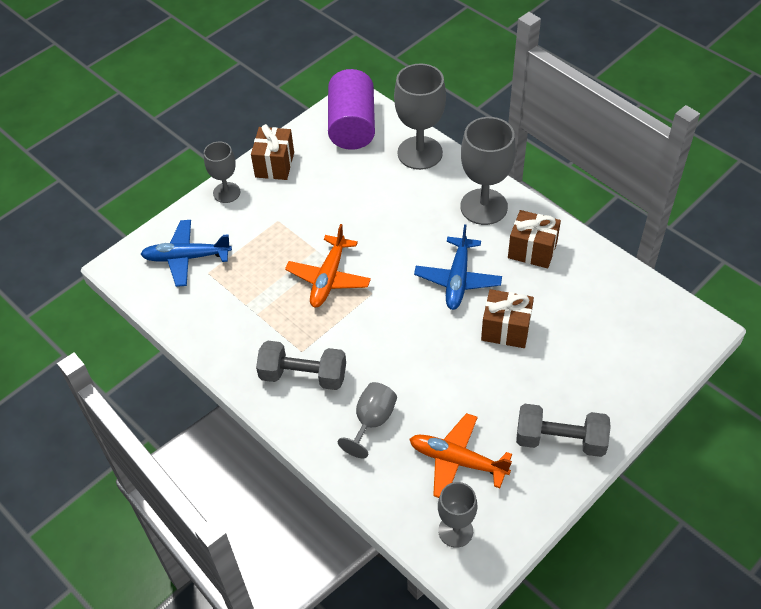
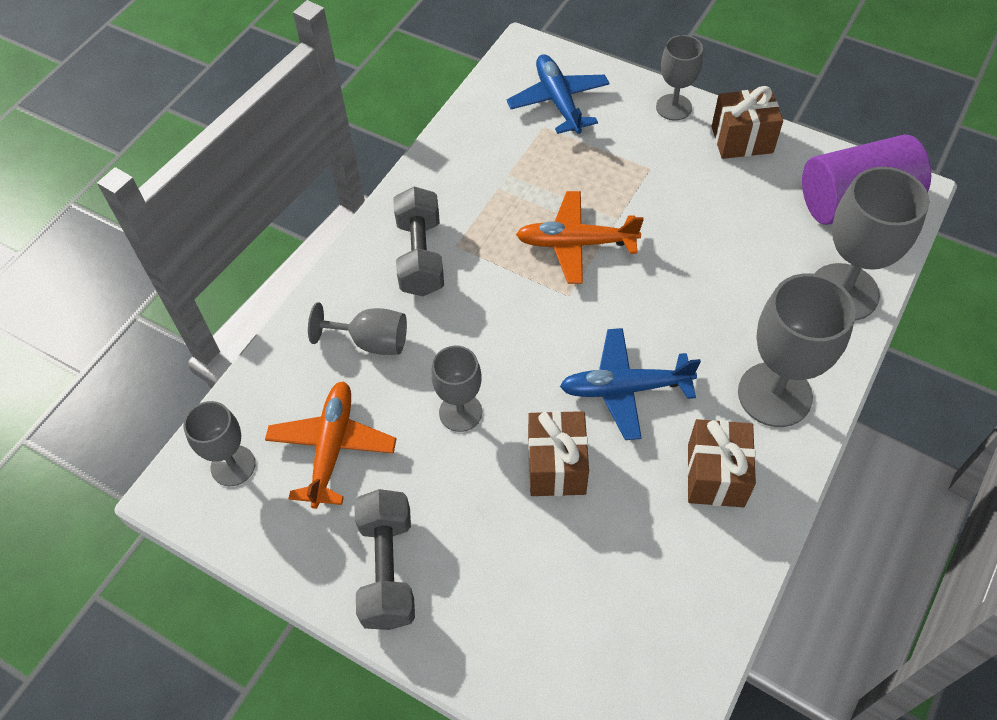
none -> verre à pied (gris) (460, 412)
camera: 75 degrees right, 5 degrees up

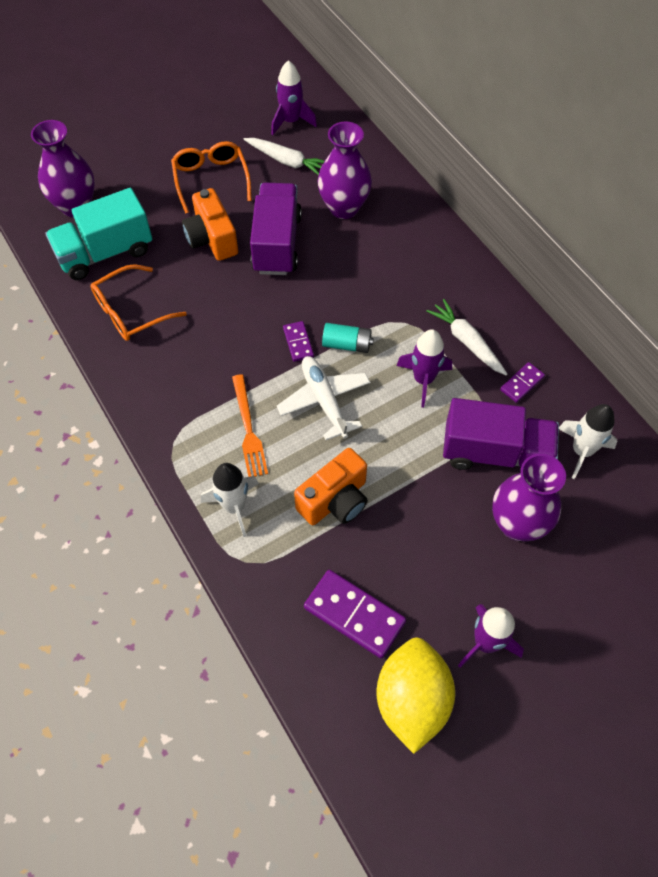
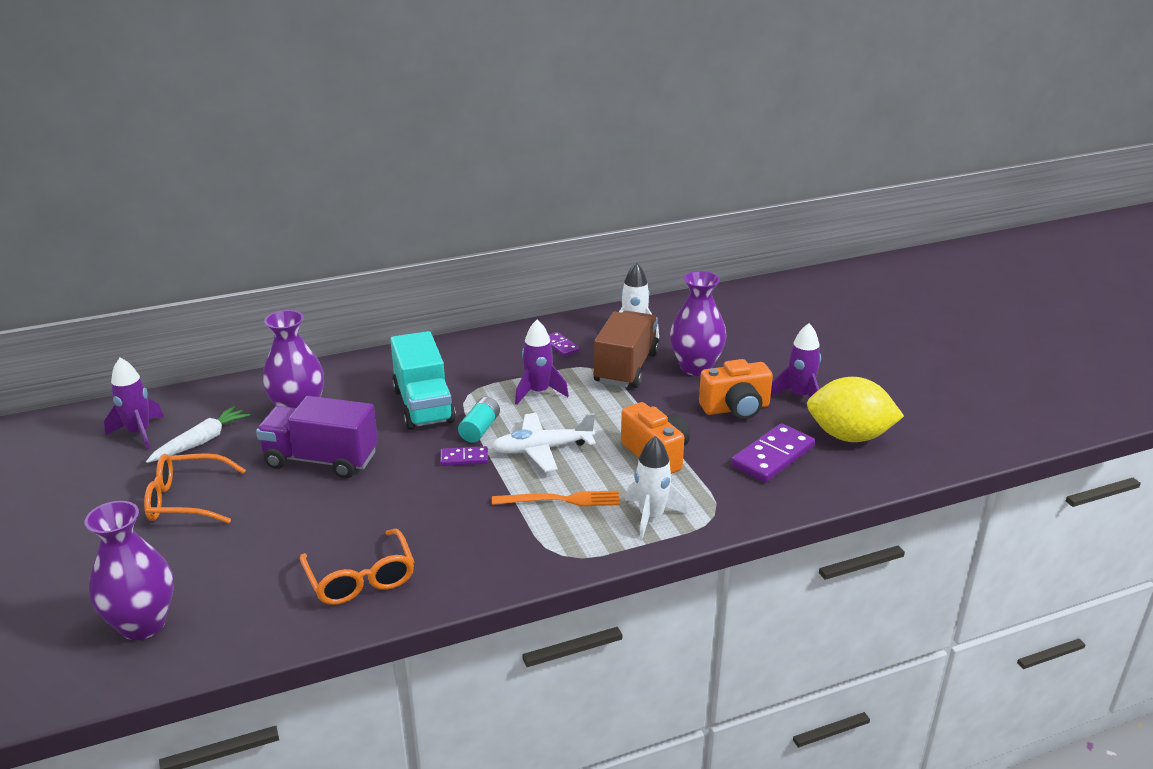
camion (turquoise) (105, 253) -> camion (turquoise) (423, 406), move
appareil photo (orange) (212, 239) -> appareil photo (orange) (736, 409), move
carotte (blanc) (467, 342) -> none
camion (violet) (495, 452) -> camion (marron) (626, 368)
camera: 80 degrees left, 30 degrees down

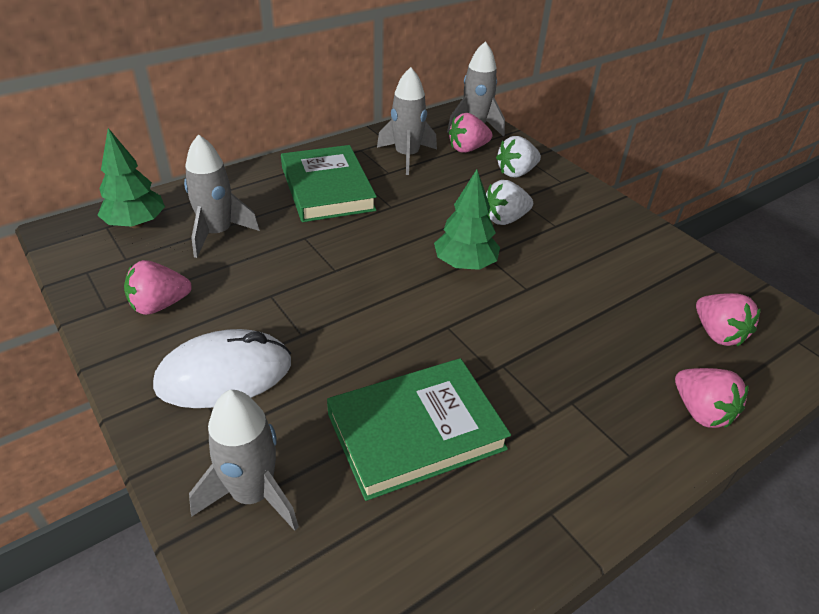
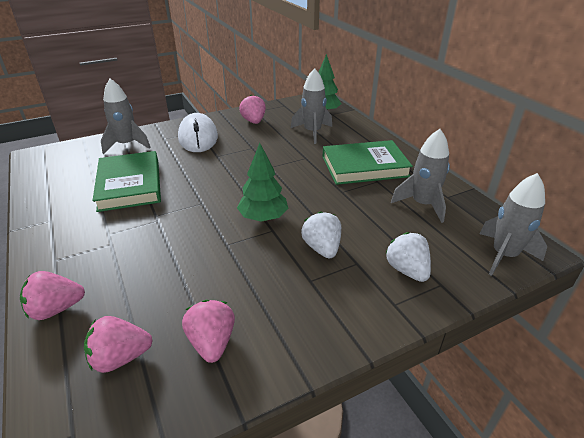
fraise (rose) (467, 149) -> fraise (rose) (212, 342), move
camera: 100 degrees right, 5 degrees down

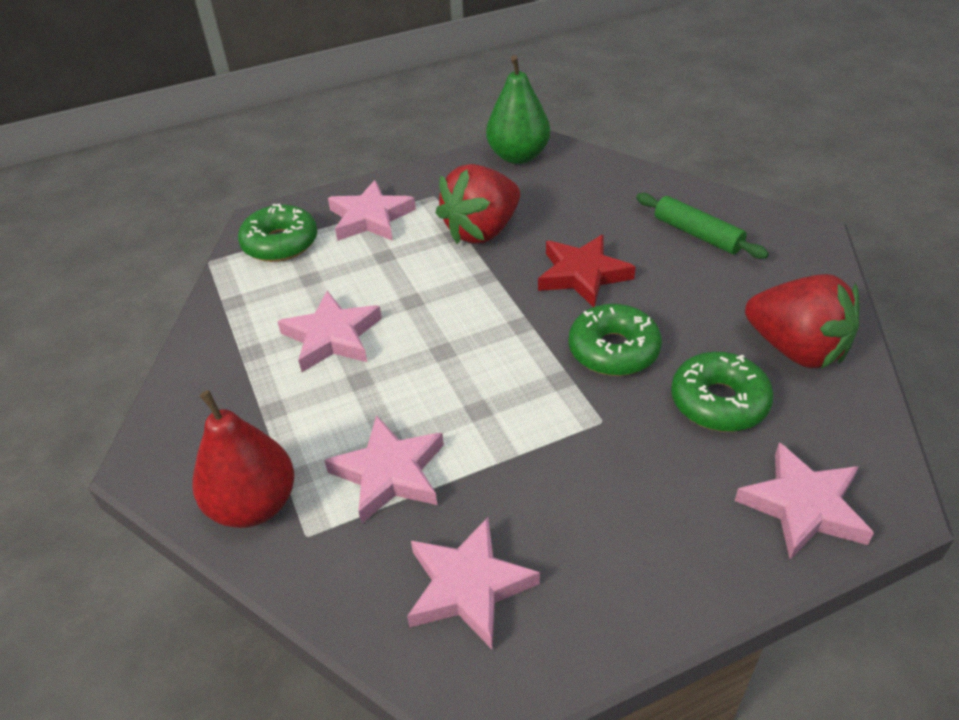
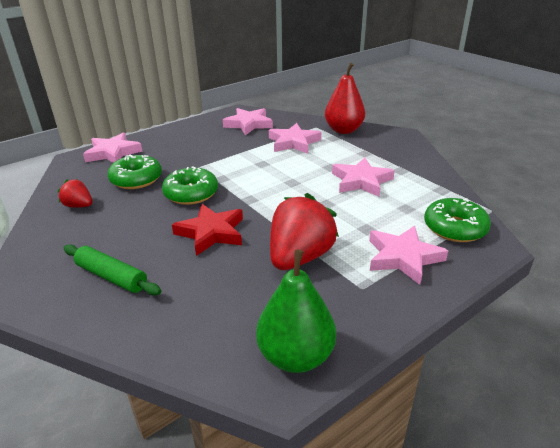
fraise (rouge) (796, 349) -> fraise (rouge) (79, 206), x0.51
camera: 165 degrees right, 10 degrees down

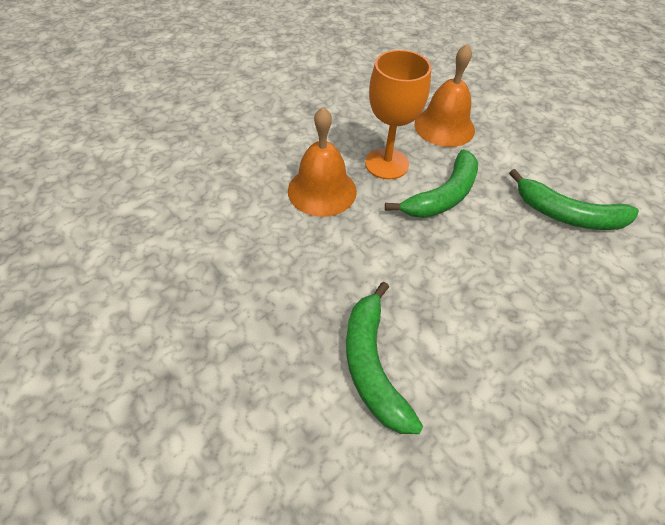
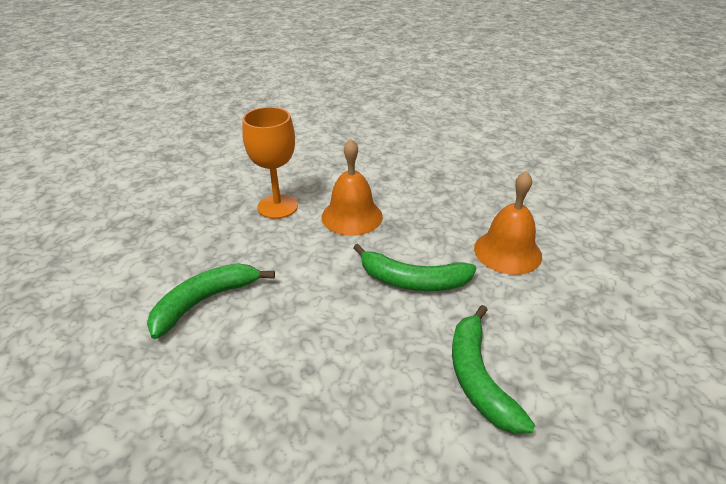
verre à pied (orange) (387, 164) -> verre à pied (orange) (277, 206), move
camera: 60 degrees right, 15 degrees down

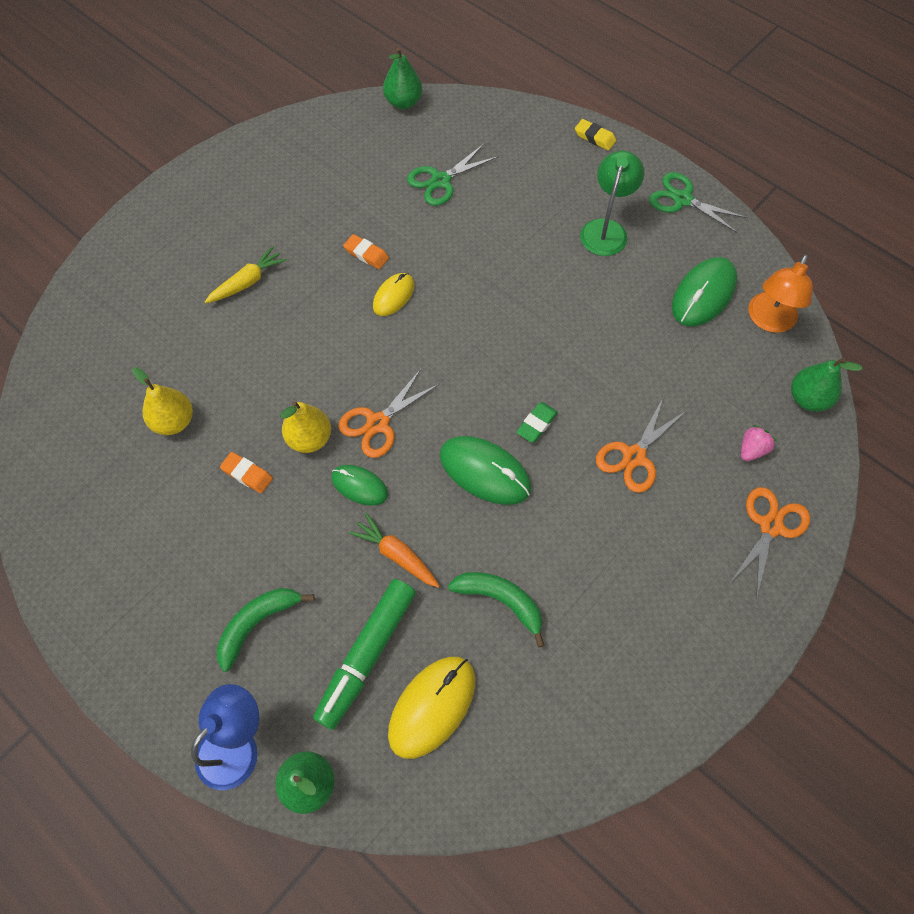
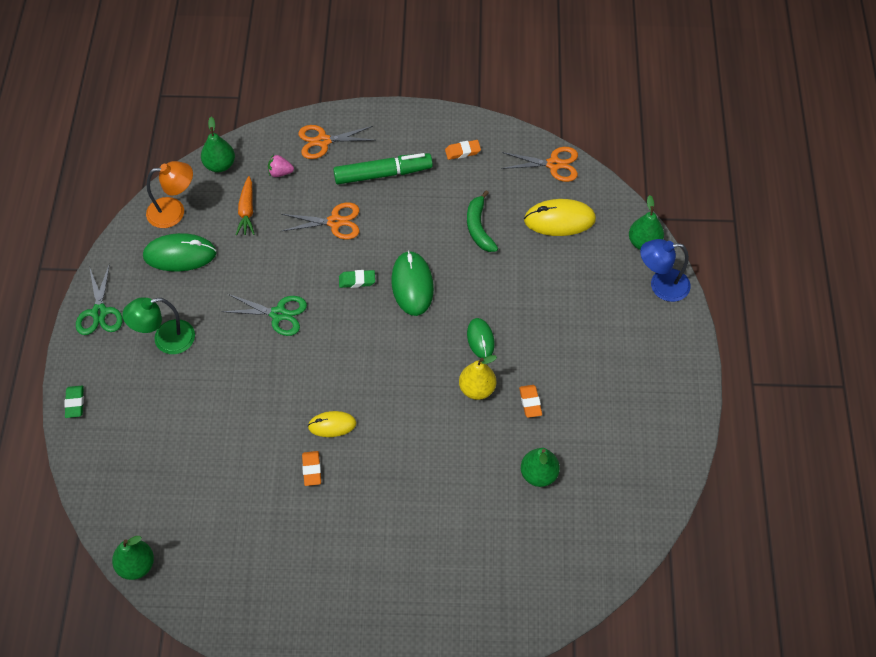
poire (jaune) (174, 421) -> poire (vert) (538, 474)
carotte (jaune) (248, 282) -> none
banane (vert) (257, 623) -> none
feutre (vert) (366, 655) -> feutre (vert) (383, 174), move
ciseaux (orange) (378, 423) -> ciseaux (orange) (554, 164), move
carotte (orange) (396, 554) -> carotte (orange) (247, 211), move
ciseaux (vert) (440, 181) -> ciseaux (vert) (278, 314), move
gomme (jaune) (594, 137) -> gomme (vert) (75, 403)
none -> gomme (orange) (462, 152)
camera: 130 degrees left, 5 degrees down

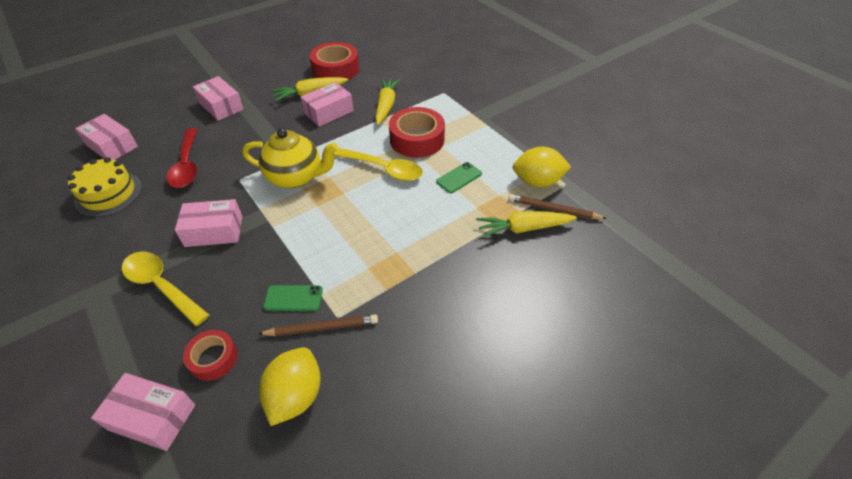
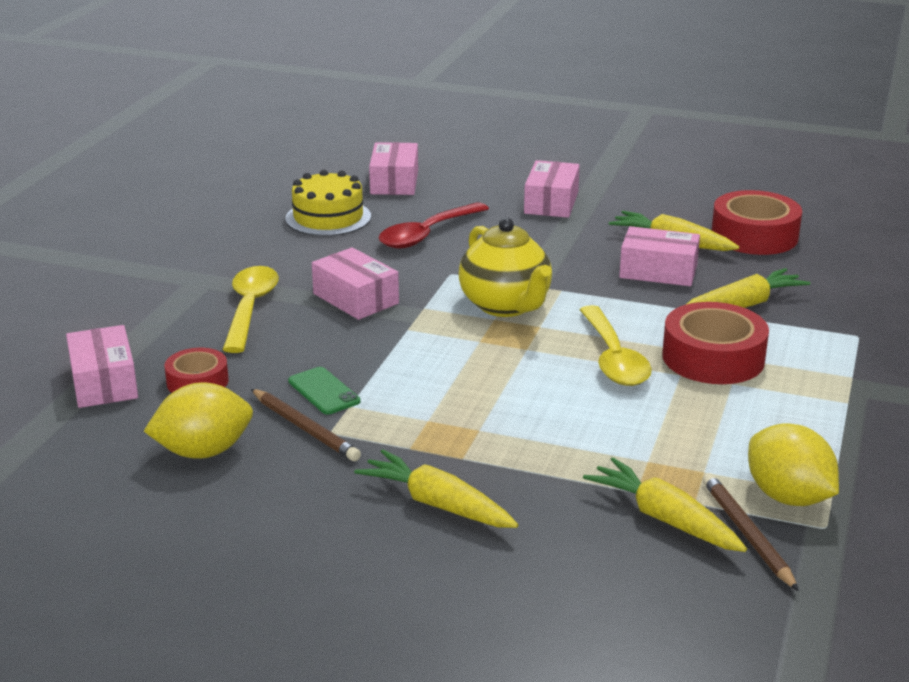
téléphone (vert) (459, 178) -> none
none -> carotte (jaune) (437, 504)
camera: 55 degrees right, 20 degrees down

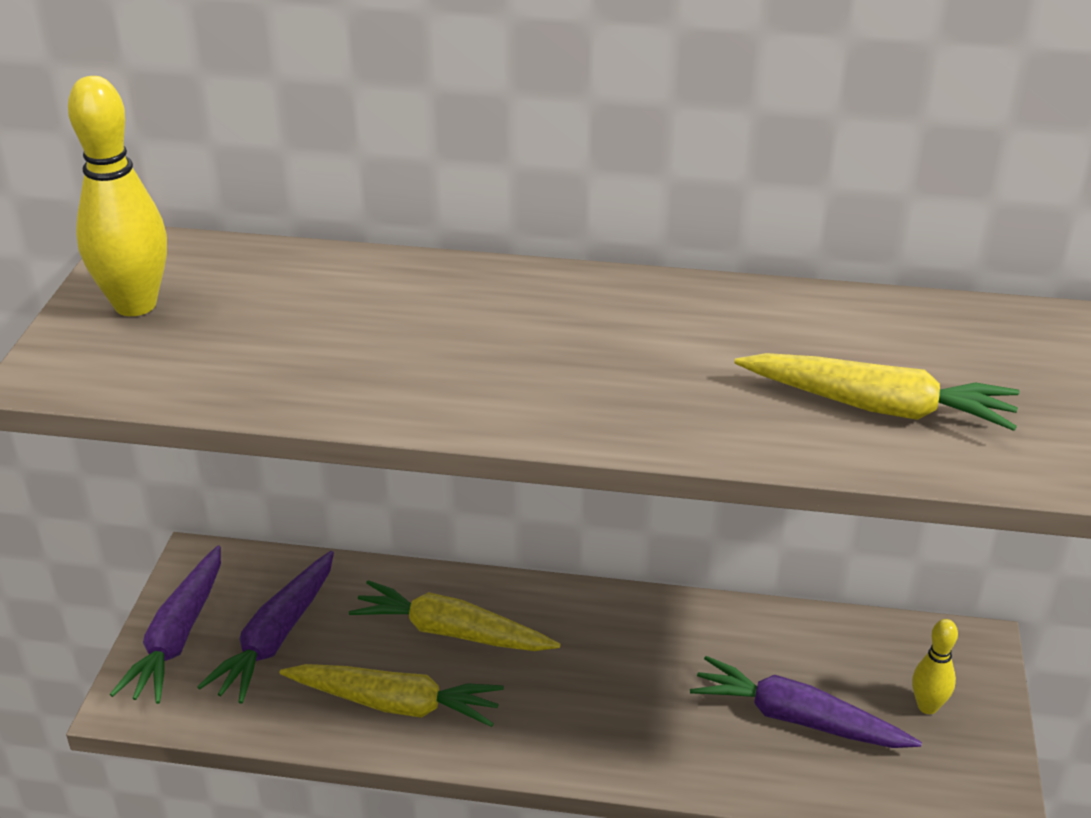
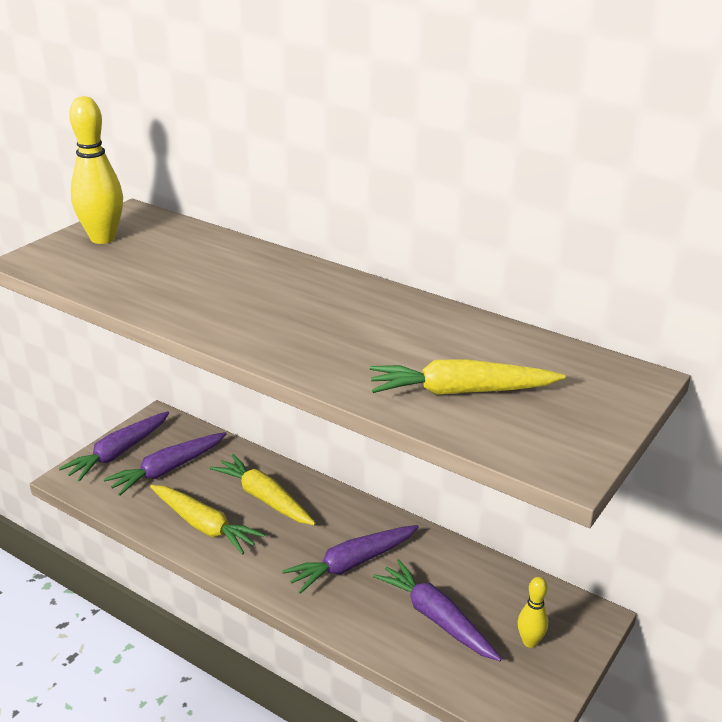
carotte (jaune) (876, 406) -> carotte (jaune) (461, 391), 135 degrees clockwise
none -> carotte (violet) (352, 564)
camera: 25 degrees right, 5 degrees down

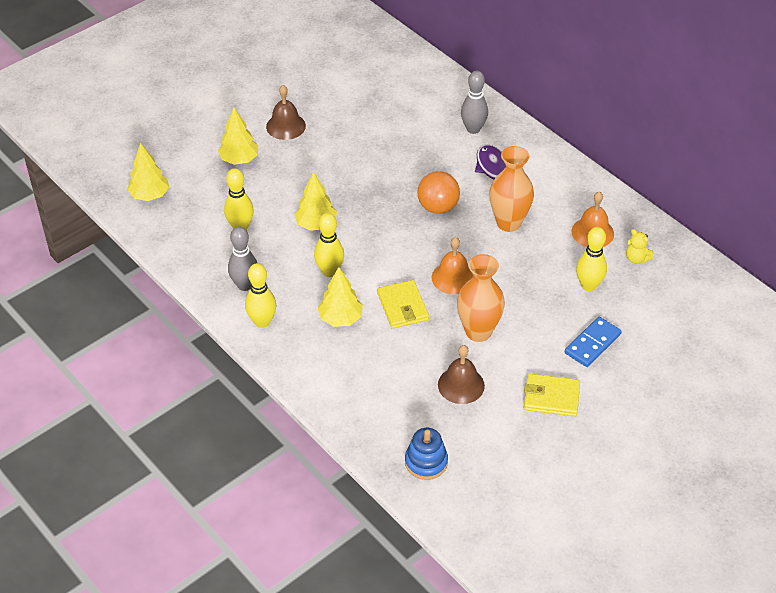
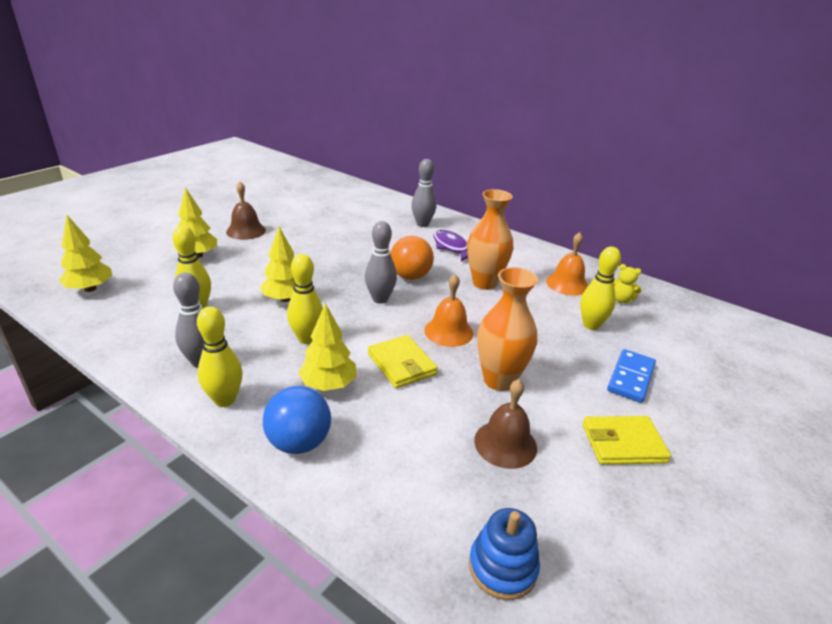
none -> balle (bleu) (299, 443)
none -> quille (gris) (380, 299)
camera: 15 degrees left, 15 degrees down

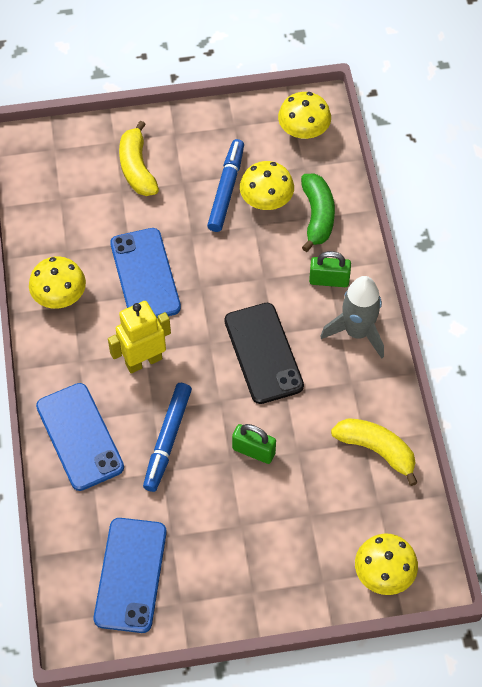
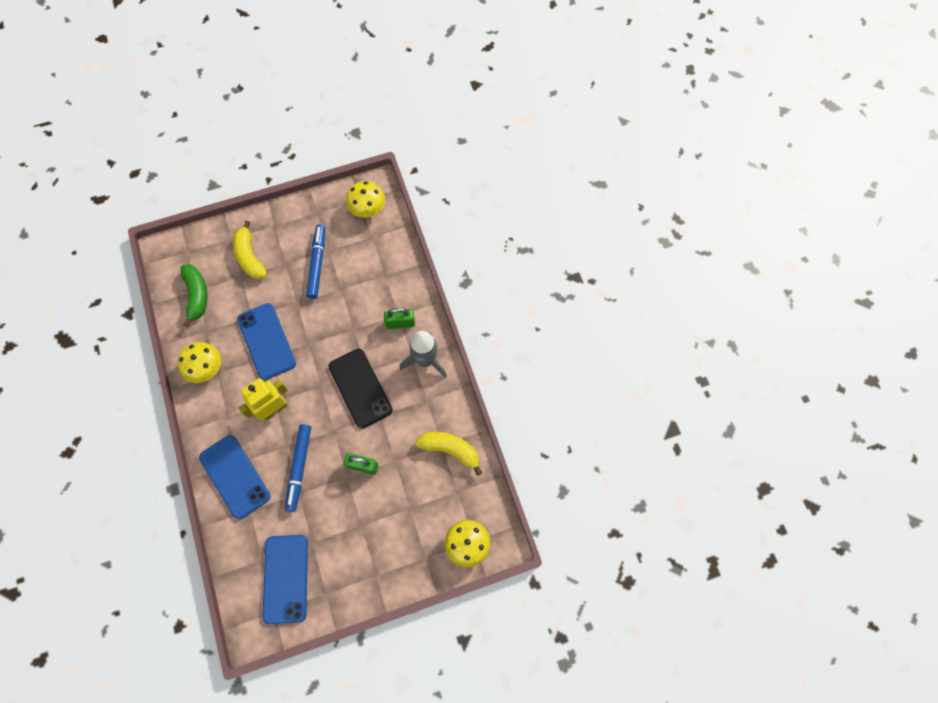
champignon (jaune) (266, 200) -> none
banane (vert) (317, 216) -> banane (vert) (197, 295), move
camera: 10 degrees left, 10 degrees up

